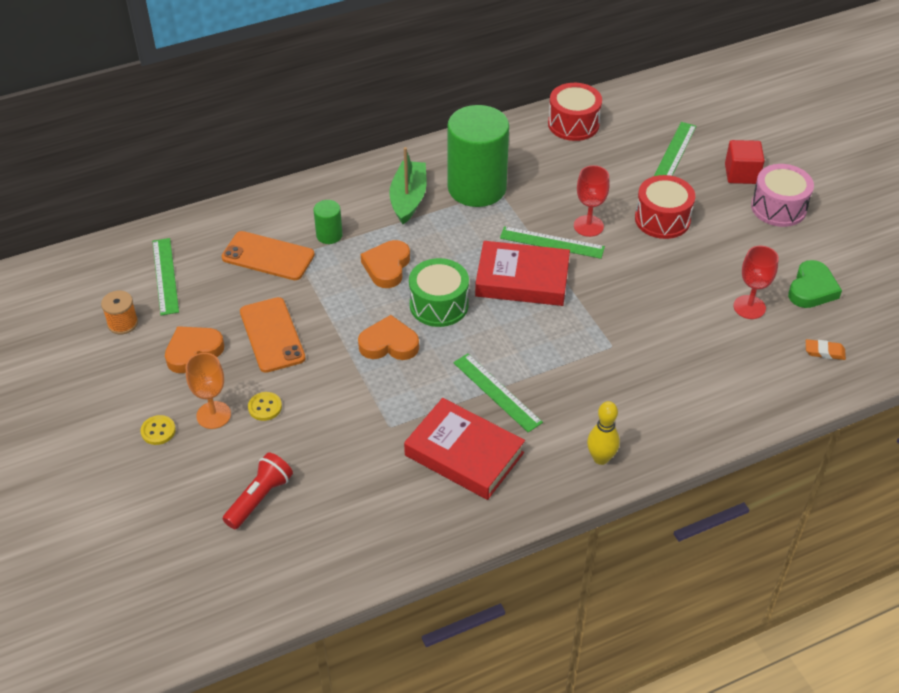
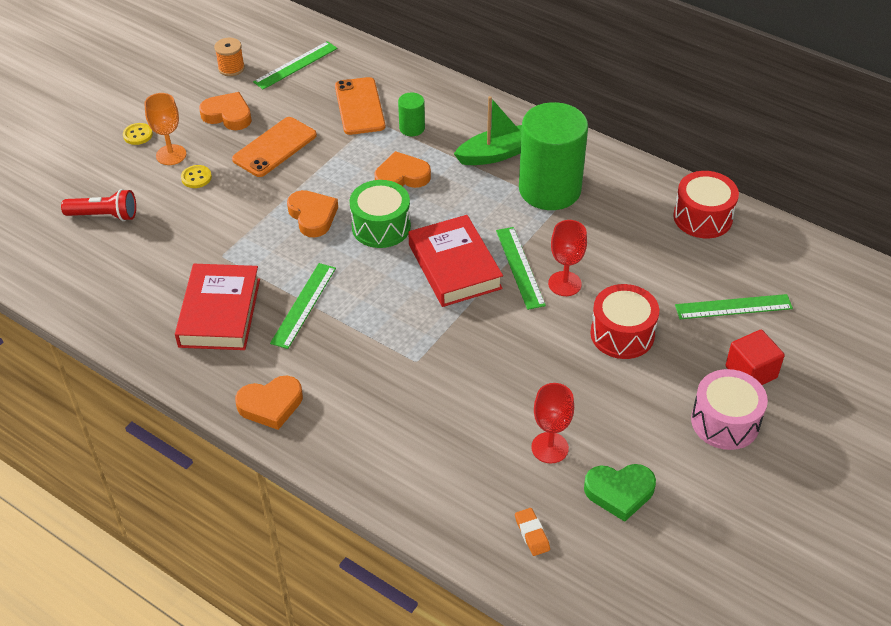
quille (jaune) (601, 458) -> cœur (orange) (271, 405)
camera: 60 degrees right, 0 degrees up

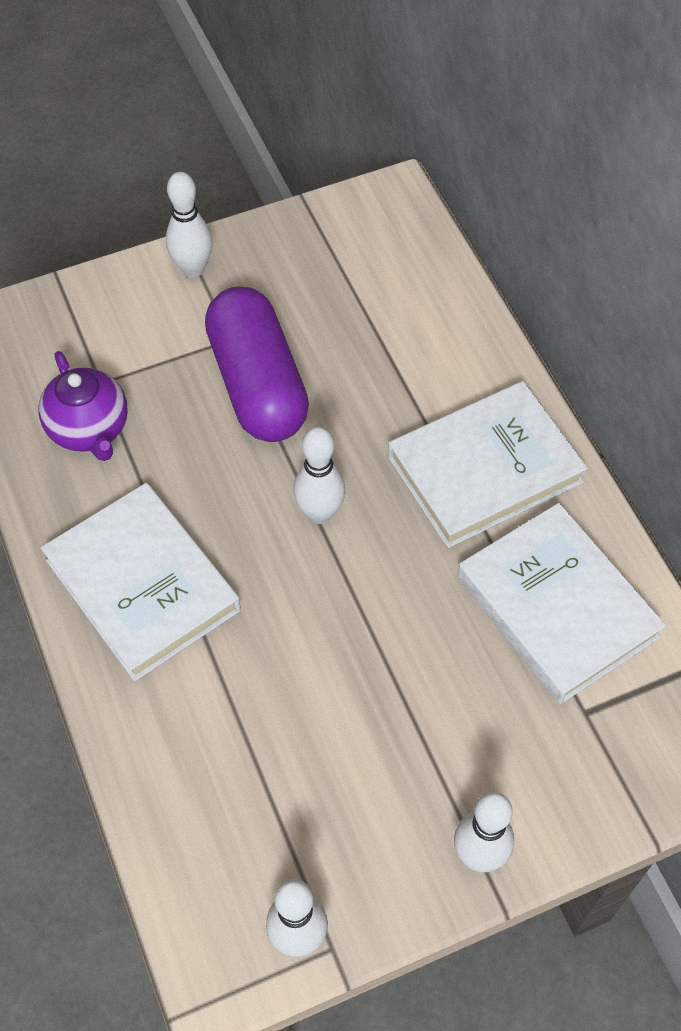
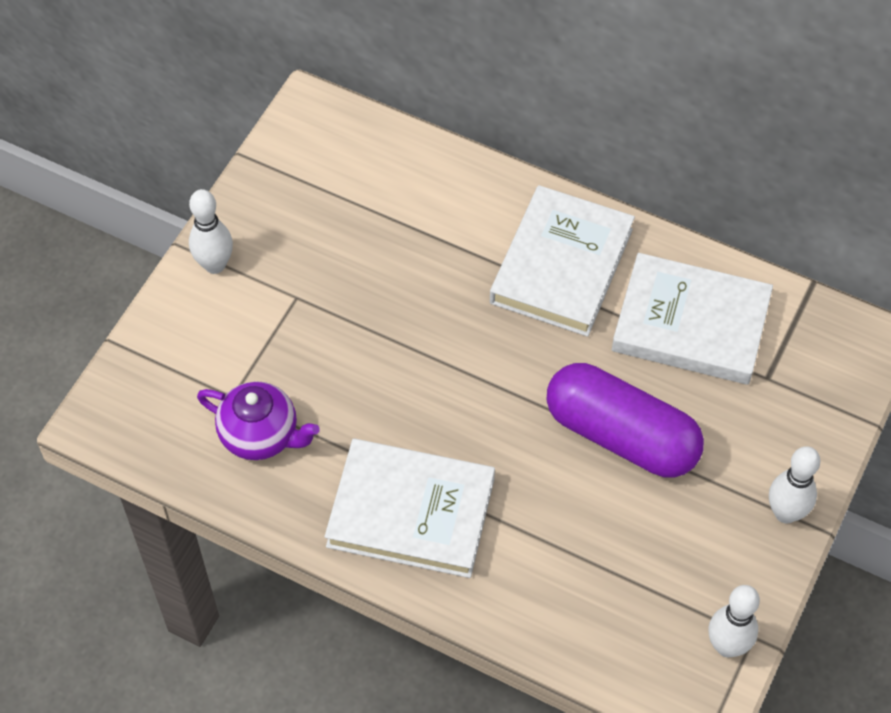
gélule (violet) (257, 384) -> gélule (violet) (621, 435), move
quille (blanc) (319, 513) -> none
camera: 40 degrees left, 0 degrees up

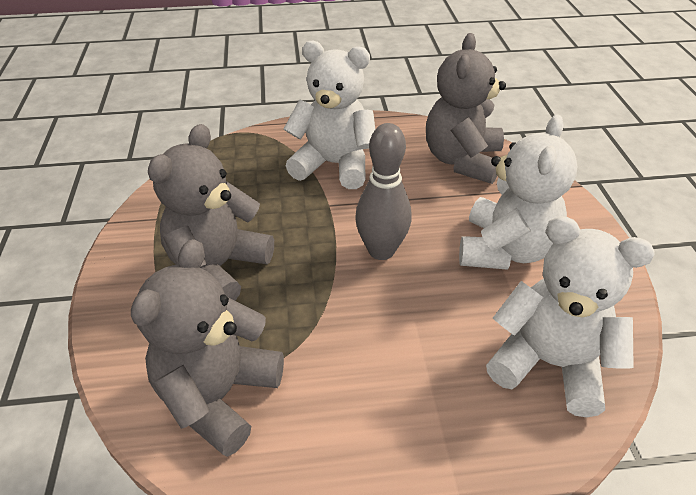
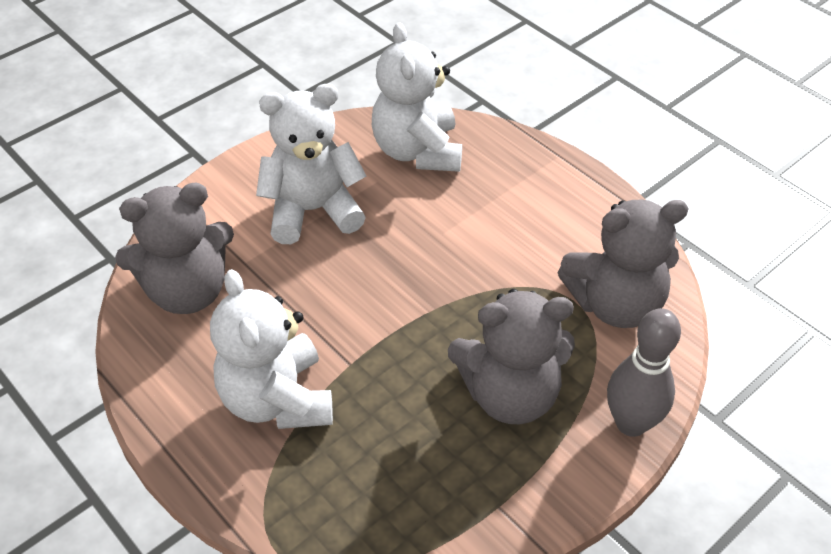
quille (gris) (381, 250) -> quille (gris) (631, 423), move
camera: 125 degrees left, 5 degrees up

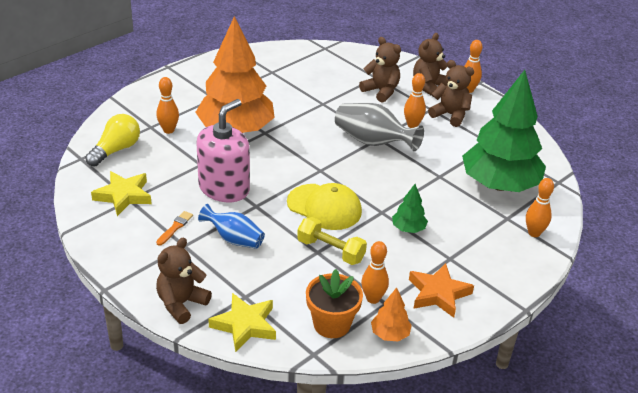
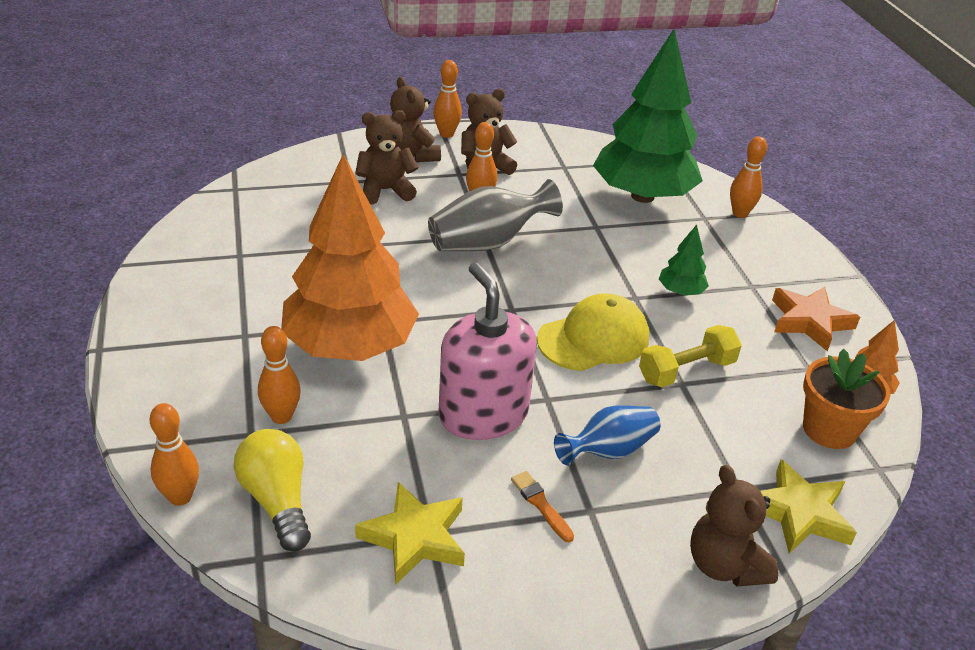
quille (orange) (373, 299) -> quille (orange) (180, 497), move
camera: 60 degrees left, 0 degrees up

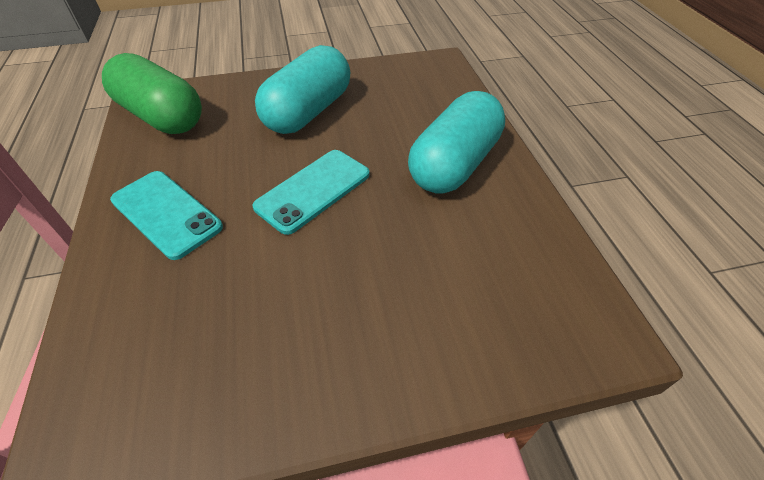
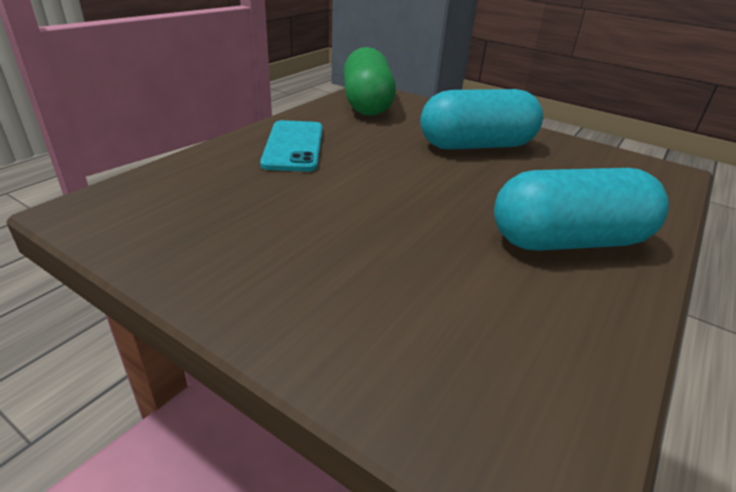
téléphone (turquoise) (313, 190) -> none
camera: 45 degrees right, 15 degrees down

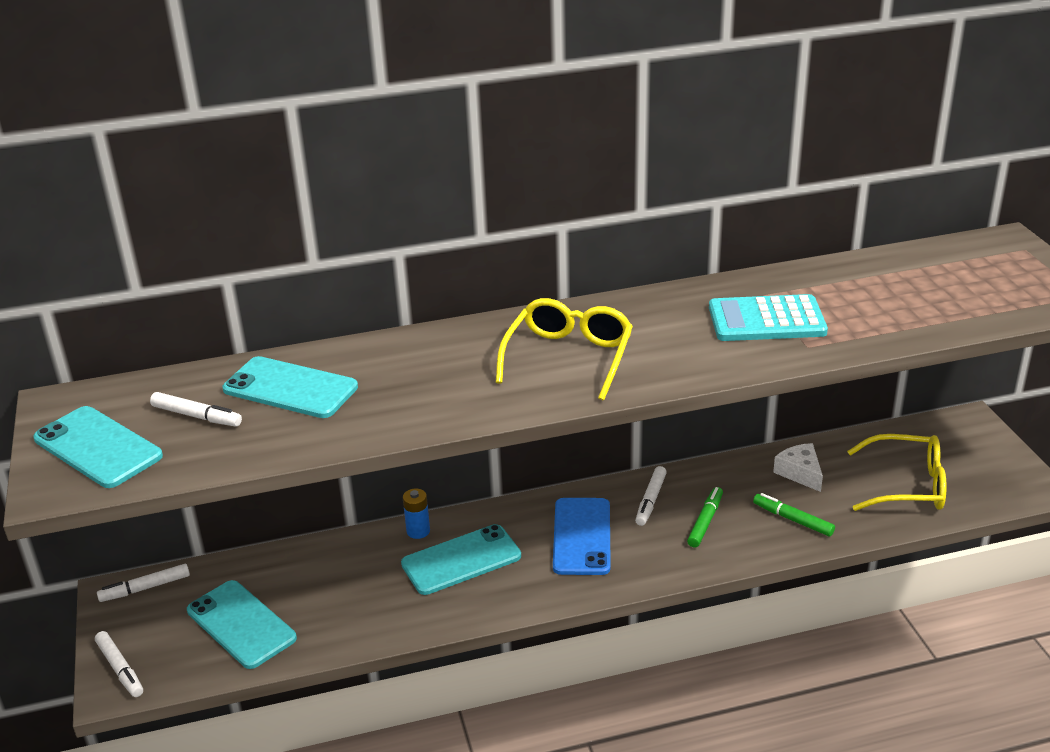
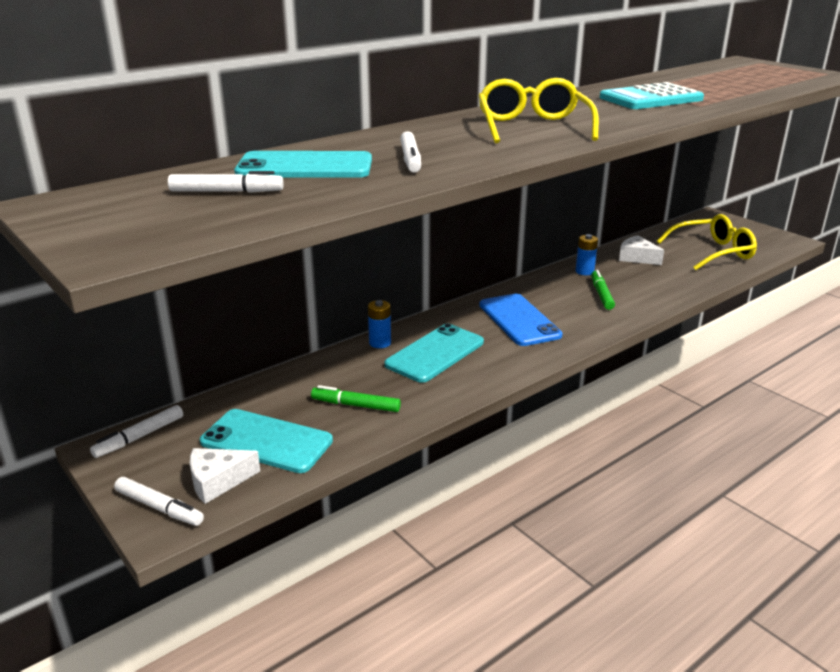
téléphone (turquoise) (97, 447) -> none
feutre (blanc) (650, 500) -> feutre (blanc) (410, 159), move
feutre (vert) (793, 519) -> feutre (vert) (356, 405), move
none -> fromage (blanc) (218, 481)
none -> pile (bleu) (584, 271)
camera: 25 degrees left, 5 degrees down

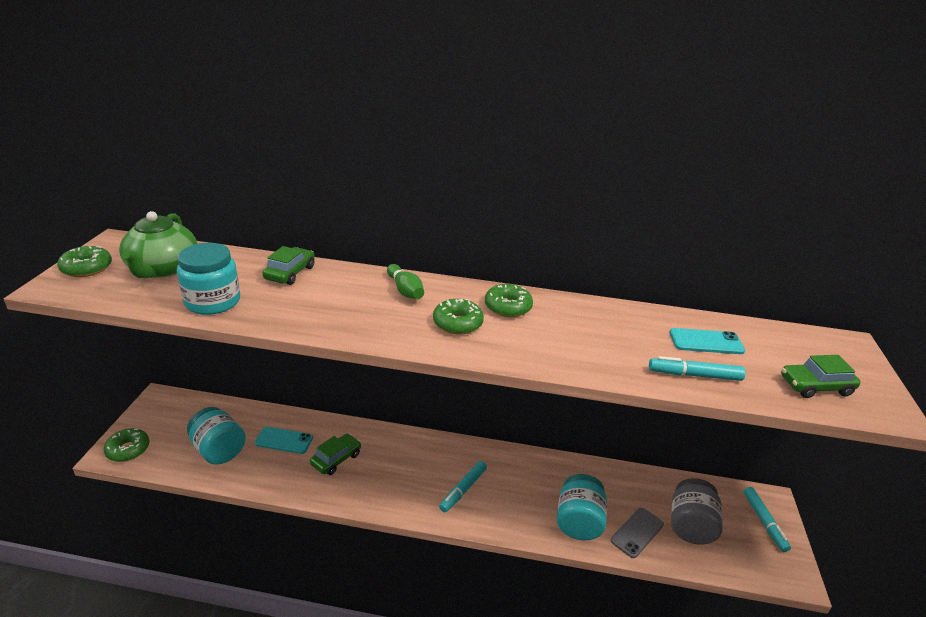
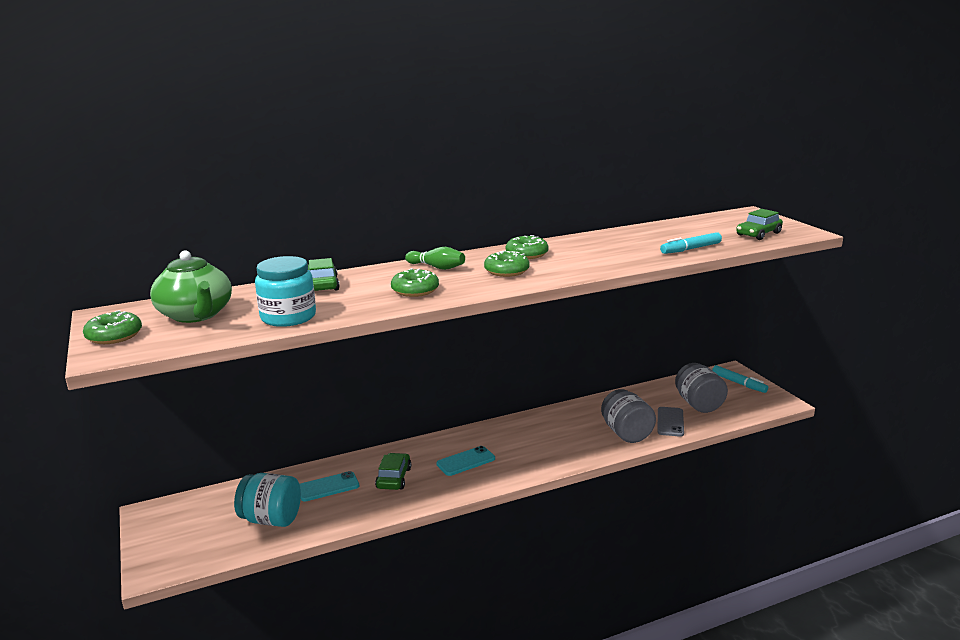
beignet (vert) (128, 449) -> beignet (vert) (415, 290), move
feutre (turquoise) (463, 490) -> none
bocal (turquoise) (578, 522) -> bocal (gris) (626, 433)
téléphone (turquoise) (706, 342) -> téléphone (turquoise) (466, 461), move
camera: 30 degrees left, 10 degrees down

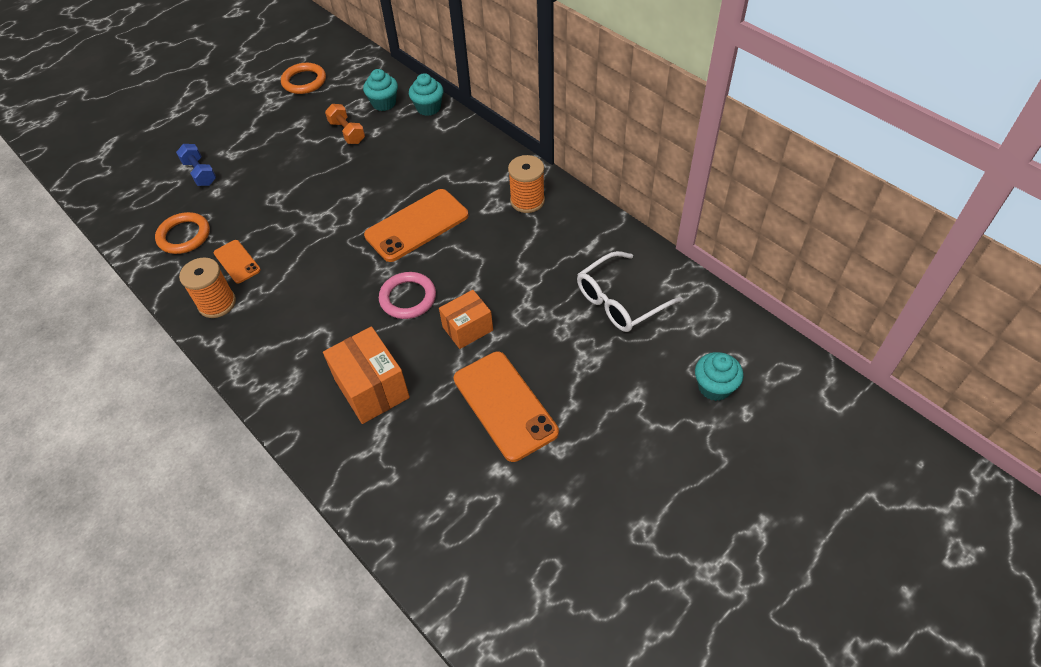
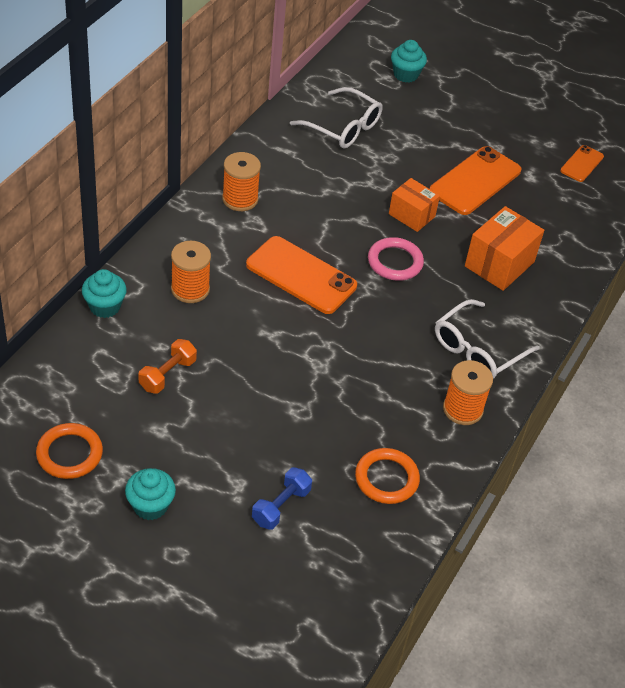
téléphone (orange) (237, 262) -> téléphone (orange) (581, 164), move
muffin (turquoise) (384, 103) -> muffin (turquoise) (150, 506), move
none -> bobine (orange) (190, 289)
none -> lunettes (blanc) (477, 350)
camera: 115 degrees left, 5 degrees down

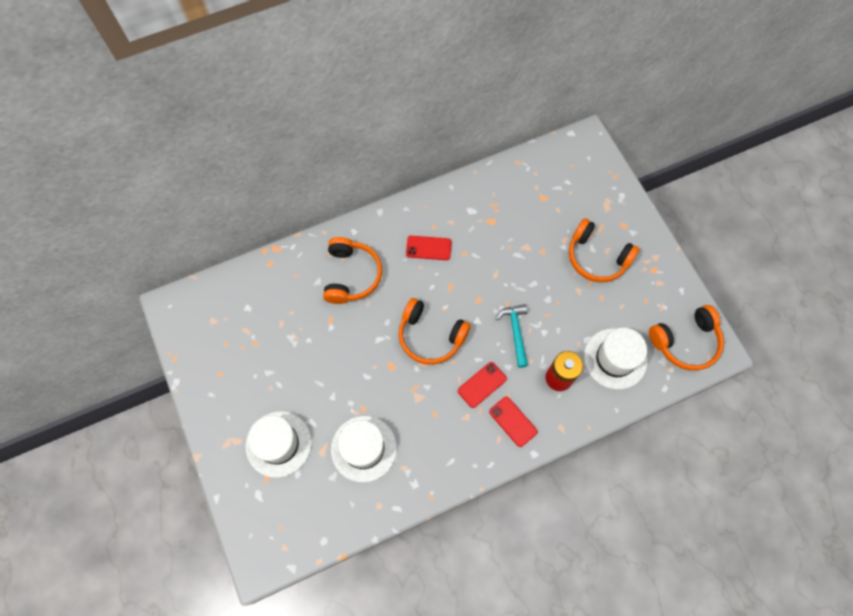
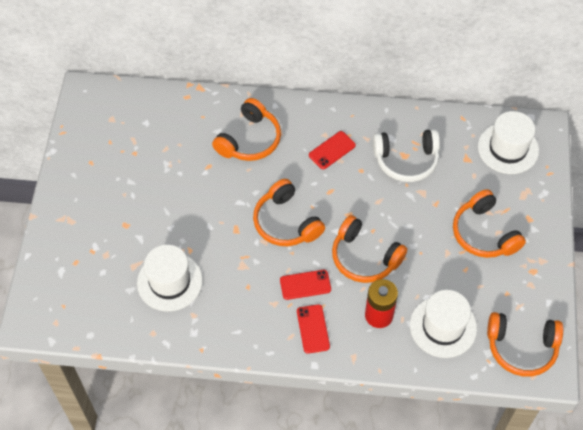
chapeau (blanc) (278, 444) -> chapeau (blanc) (508, 148), move
téléphone (rouge) (428, 248) -> téléphone (rouge) (332, 150), 75 degrees counterclockwise
marteau (turquoise) (515, 332) -> casque audio (orange) (364, 257)
none -> casque audio (blanc) (406, 160)
camera: 30 degrees right, 10 degrees down

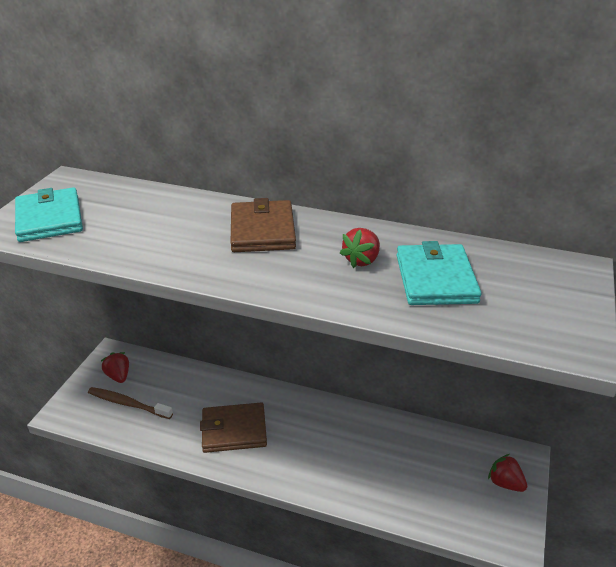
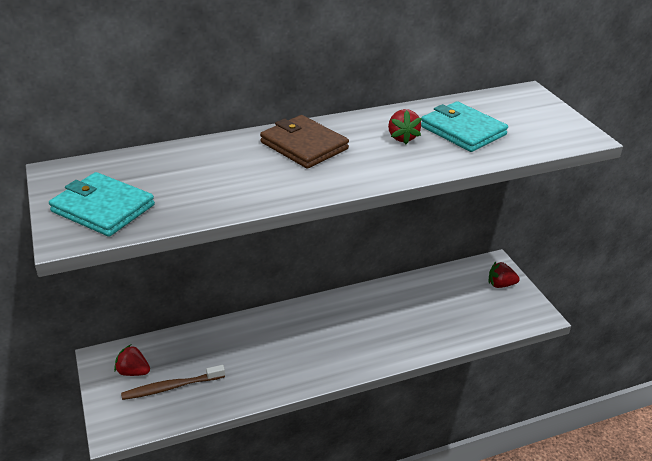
portefeuille (marron) (234, 430) -> none
camera: 40 degrees left, 0 degrees up

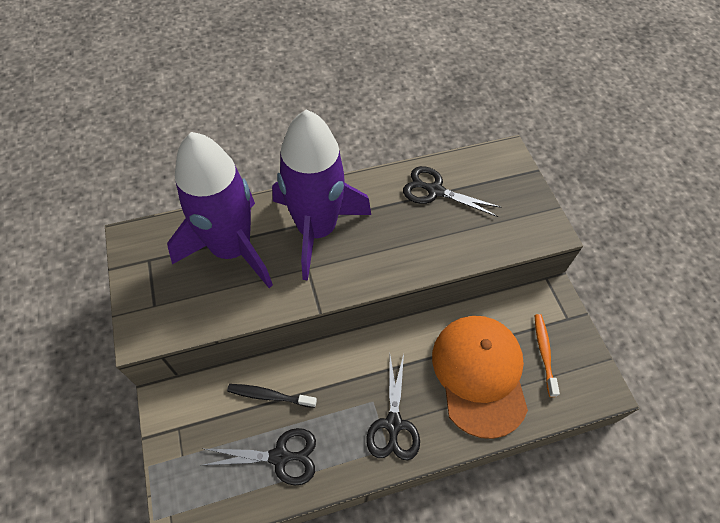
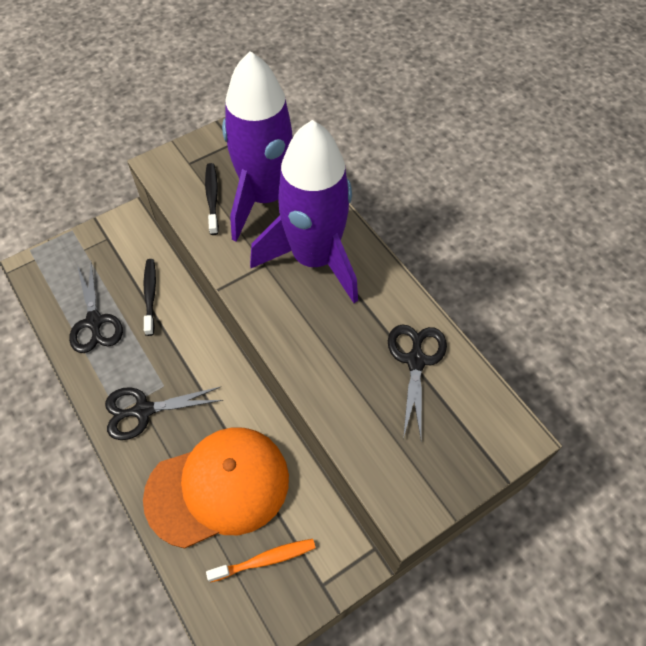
none -> brosse à dents (noir) (212, 198)
camera: 75 degrees right, 0 degrees up

